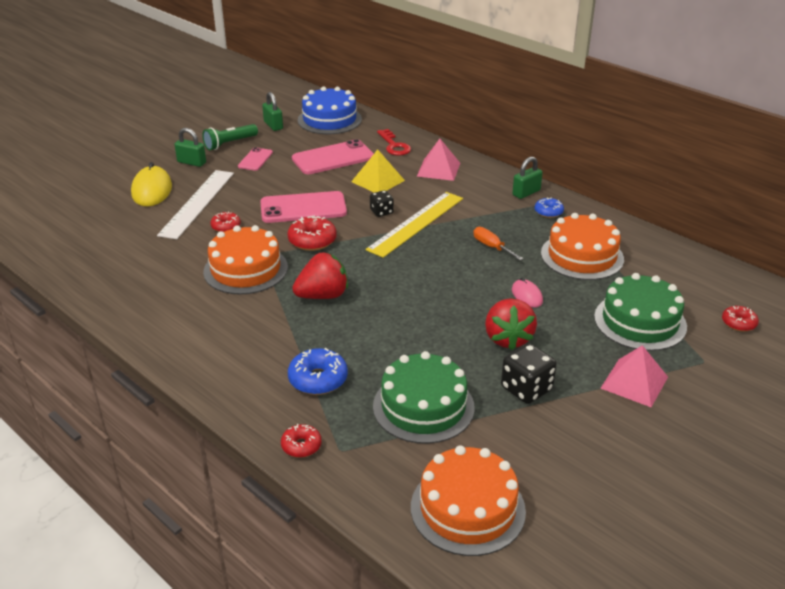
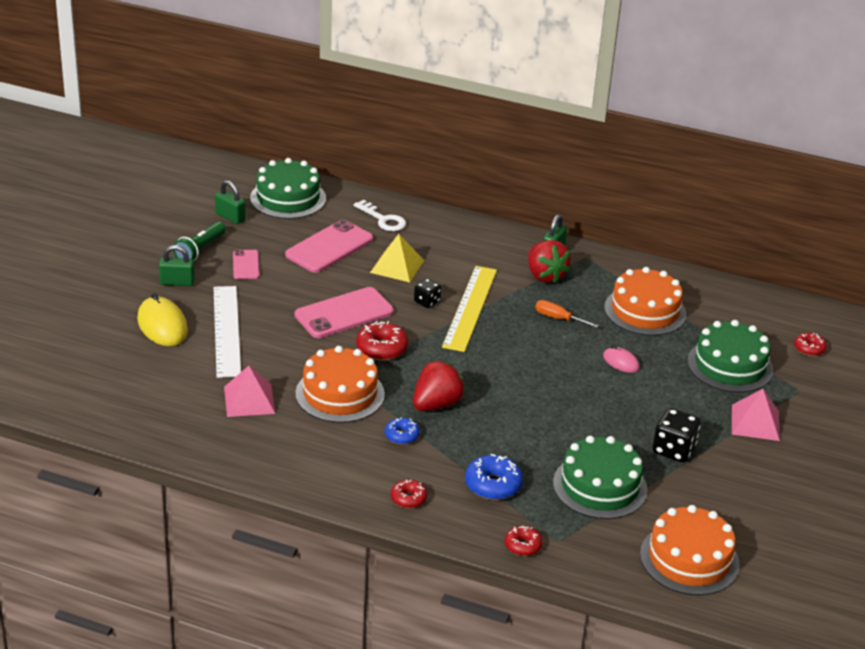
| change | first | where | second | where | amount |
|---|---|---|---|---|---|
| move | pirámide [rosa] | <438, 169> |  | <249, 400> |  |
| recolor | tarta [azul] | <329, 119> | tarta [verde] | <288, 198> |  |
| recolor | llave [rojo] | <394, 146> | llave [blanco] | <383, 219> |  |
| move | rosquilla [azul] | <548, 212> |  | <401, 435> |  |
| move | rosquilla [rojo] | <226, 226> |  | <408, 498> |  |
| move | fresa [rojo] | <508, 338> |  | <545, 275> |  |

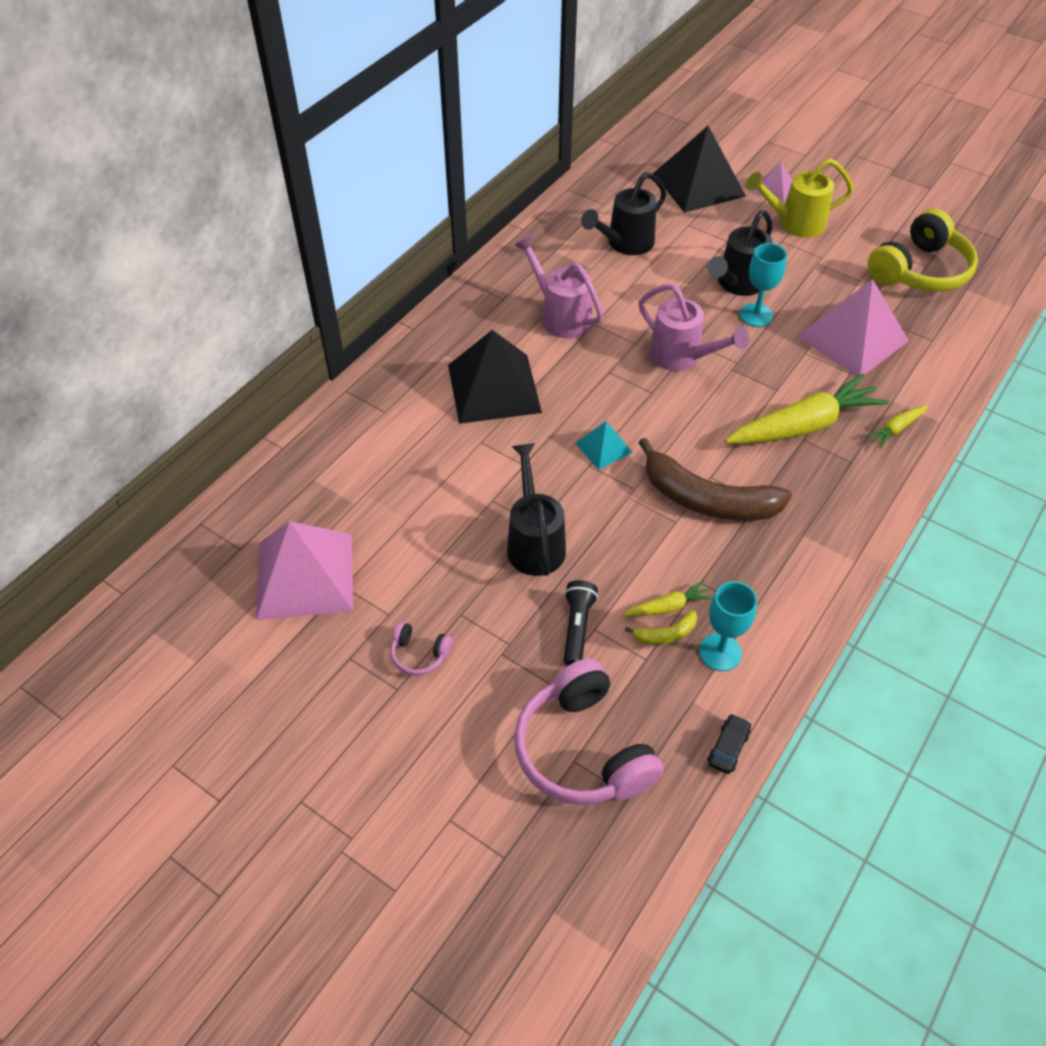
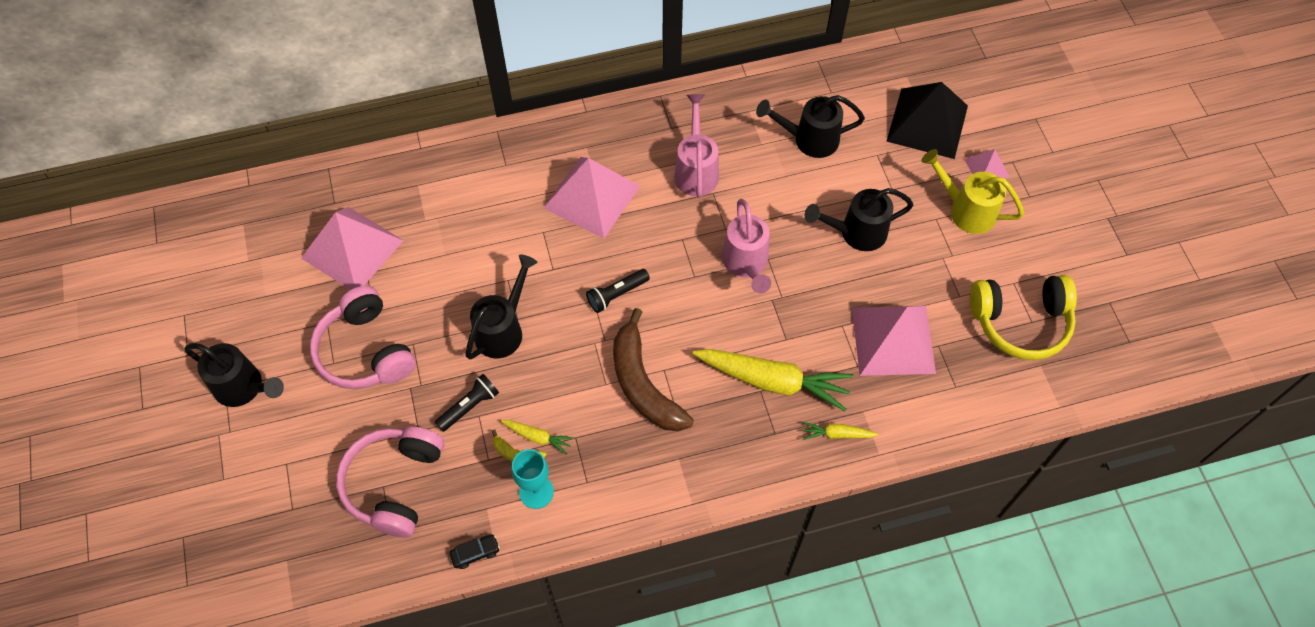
| change | first | where | second | where | amount |
|---|---|---|---|---|---|
| insert |  |  | regadera [negro] | <244, 387> |  |
| resize | auriculares [rosa] | <419, 654> |  | <365, 351> | x2.24 |
| recolor | pirámide [negro] | <494, 388> | pirámide [rosa] | <591, 197> |  |
| replace | pirámide [turquesa] | <603, 447> | lámpara de mano [negro] | <616, 294> |  |
| delete | copa [turquesa] | <756, 315> |  |  |  |

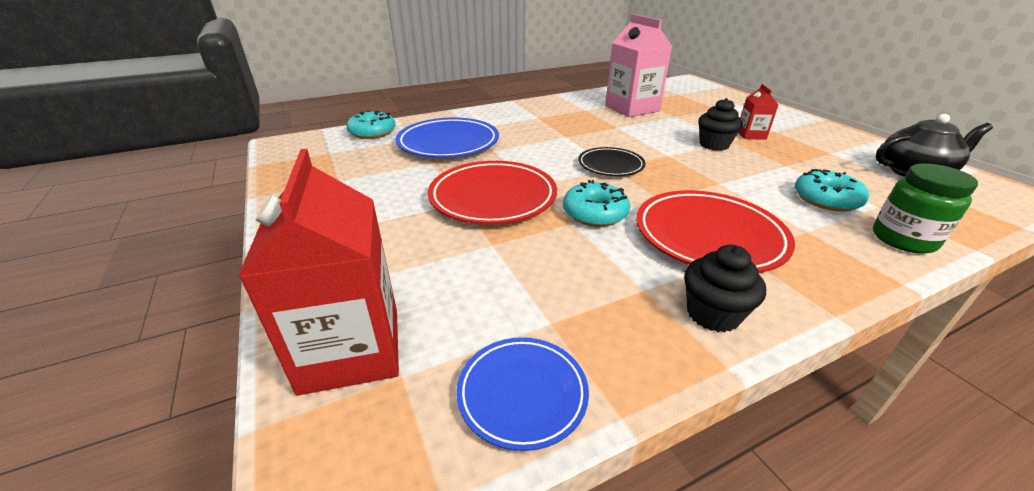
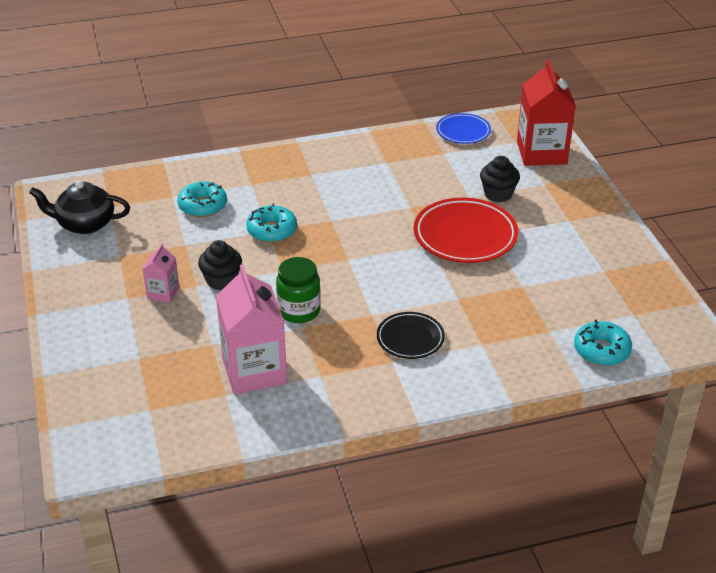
| change | first | where | second | where | amount |
|---|---|---|---|---|---|
| recolor | cartón de leche [rojo] | <751, 135> | cartón de leche [rosa] | <163, 293> |  |
| move | rosquilla [turquesa] | <595, 213> |  | <272, 230> |  |
| move | tarro [verde] | <903, 239> |  | <299, 311> |  |
| move | plato [negro] | <610, 165> |  | <410, 338> |  |
| move | magdalena [negro] | <713, 314> |  | <498, 194> |  |
| delete | plato [azul] | <448, 143> |  |  |  |
| delete | plato [rojo] | <708, 236> |  |  |  |

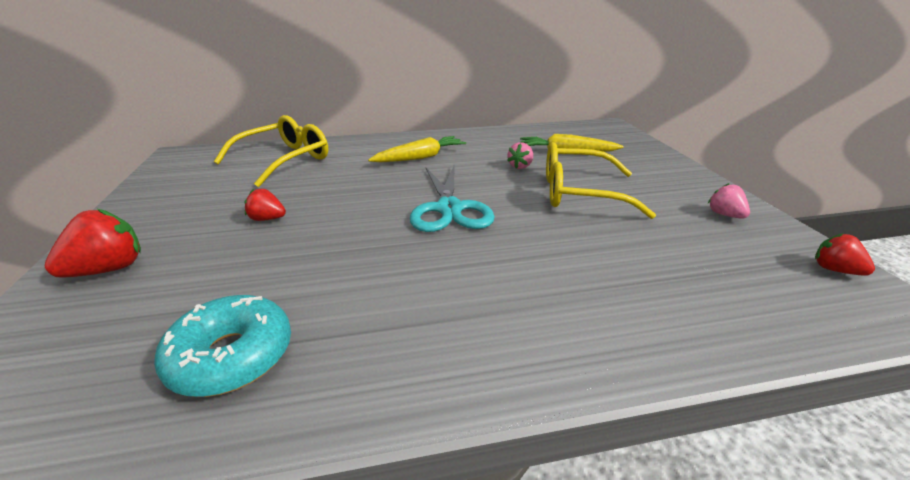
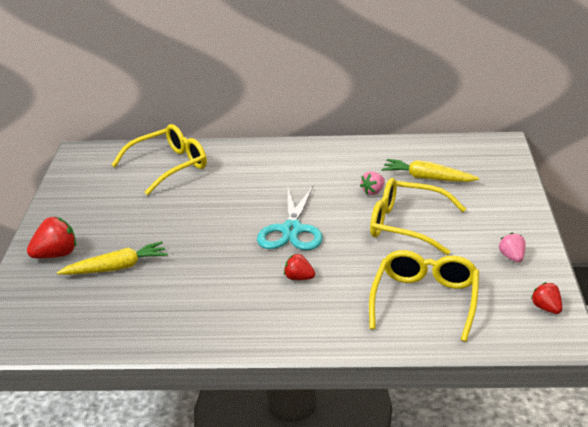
| change | first | where | second | where | amount |
|---|---|---|---|---|---|
| move | zanahoria [amarillo] | <420, 157> |  | <117, 268> |  |
| move | fresa [rojo] | <267, 219> |  | <299, 278> |  |
| insert |  |  | gafas [amarillo] | <425, 301> |  |
| delete | rosquilla [turquesa] | <232, 356> |  |  |  |

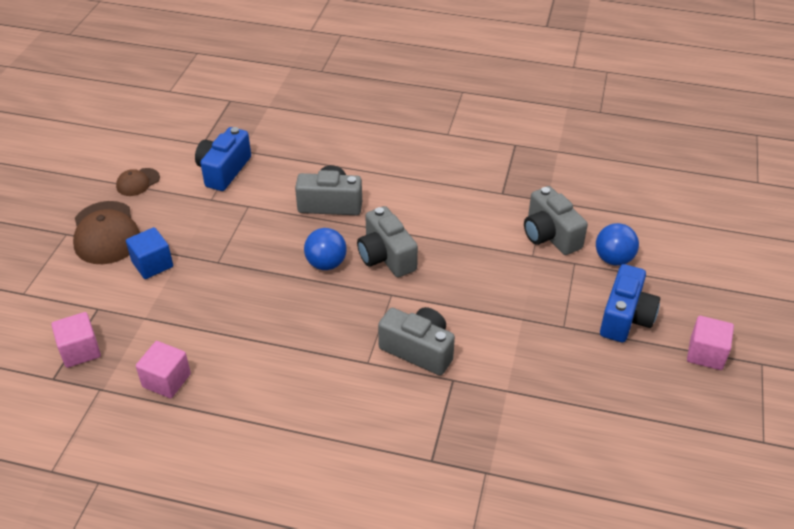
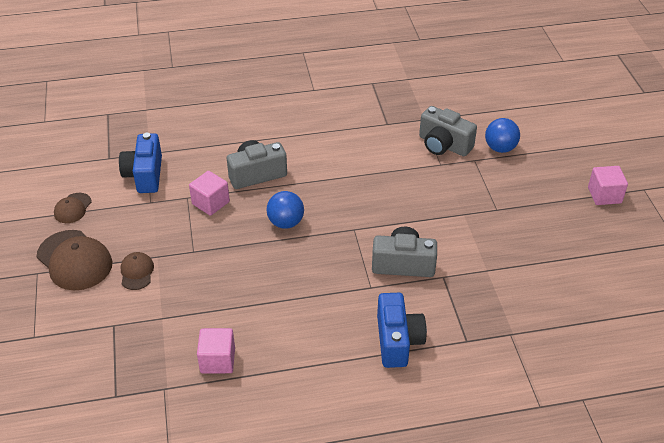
| change | first | where | second | where | amount |
|---|---|---|---|---|---|
| replace | cubo [azul] | <152, 264> | gorra [marrón] | <137, 272> |  |
| move | cubo [rosa] | <80, 351> |  | <210, 203> |  |
| move | cámara [azul] | <625, 318> |  | <397, 341> |  |
| delete | cámara [gris] | <386, 256> |  |  |  |

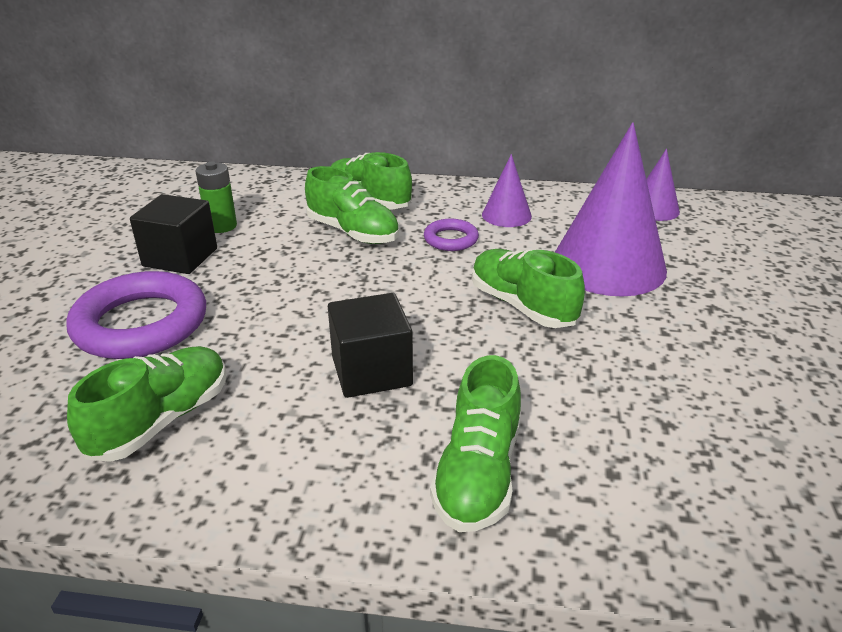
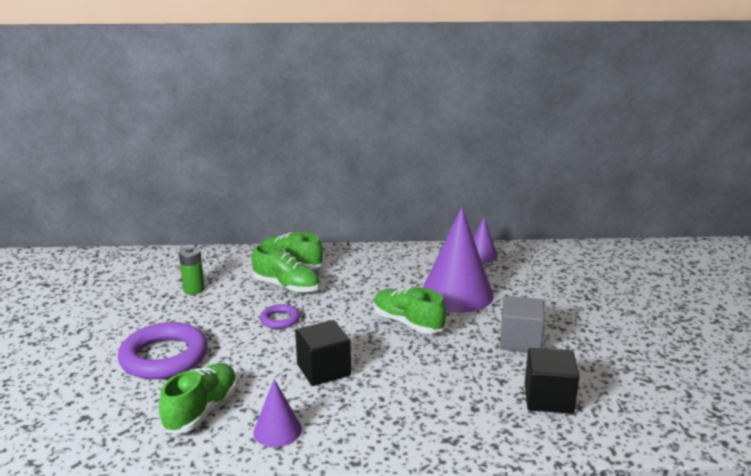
| change | first | where | second | where | amount |
|---|---|---|---|---|---|
| move | cono [morado] | <506, 215> |  | <277, 430> |  |
| move | anillo [morado] | <451, 239> |  | <280, 319> |  |
| insert |  |  | cubo [gris] | <520, 341> |  |
| move | cubo [negro] | <180, 257> |  | <548, 398> |  |
| delete | zapato [verde] | <478, 473> |  |  |  |

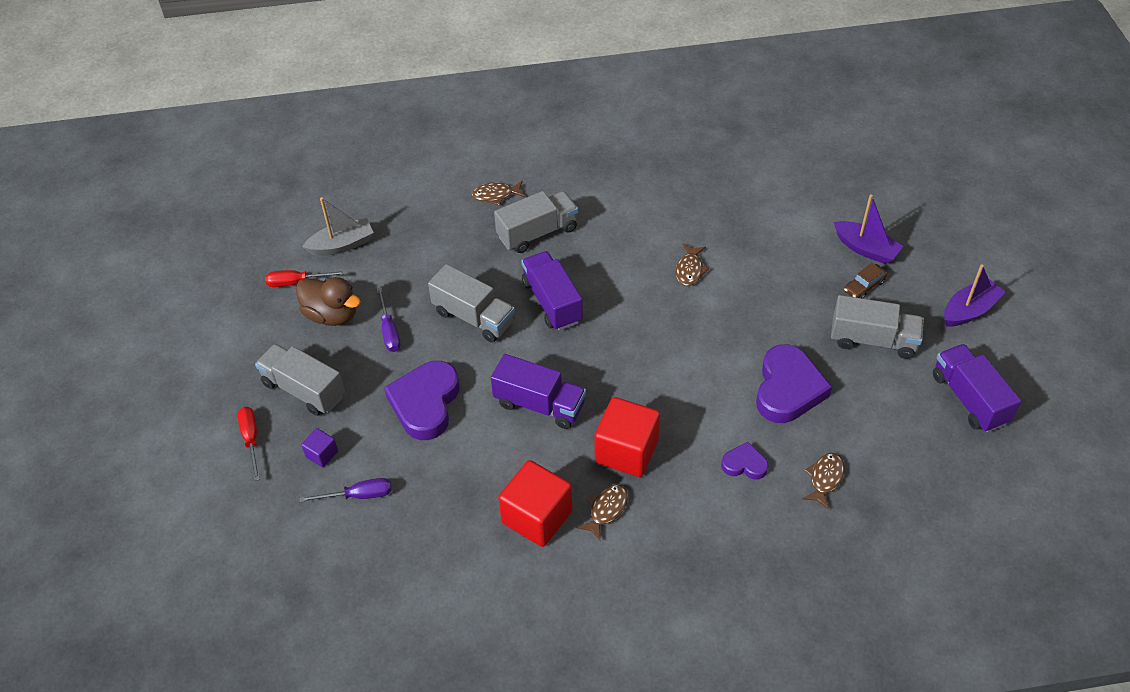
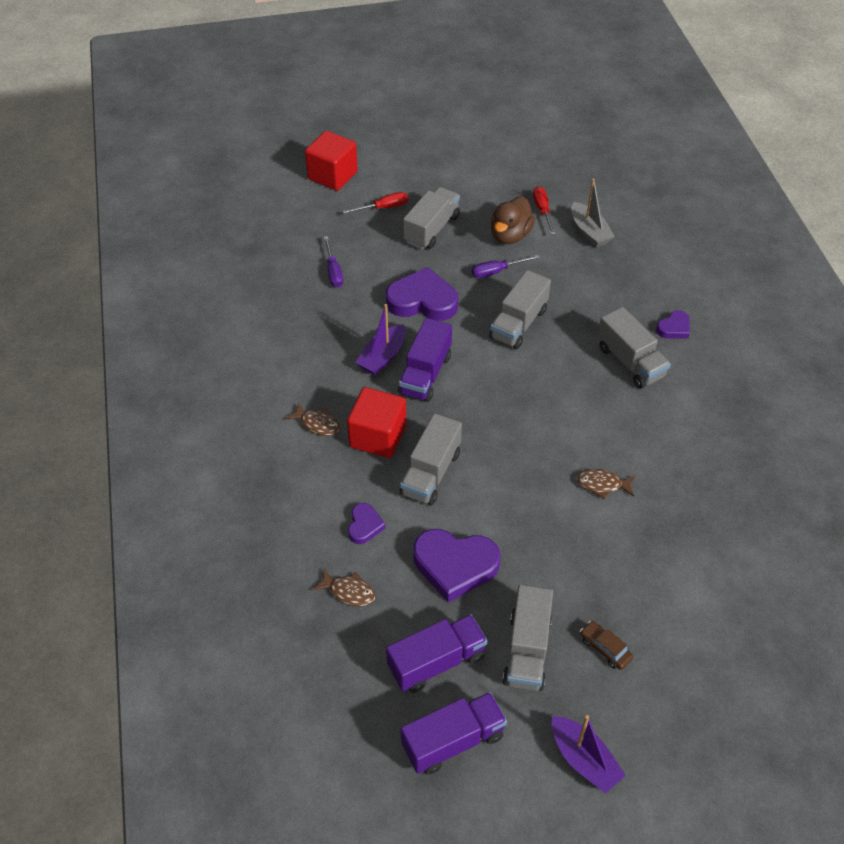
| change | first | where | second | where | amount |
|---|---|---|---|---|---|
| move | cubo [rojo] | <537, 517> |  | <332, 175> |  |
| move | barco [morado] | <866, 249> |  | <382, 357> |  |
| move | camión [morado] | <552, 302> |  | <436, 662> |  |
| insert |  |  | camión [gris] | <430, 473> |  |
| replace | pez [marrón] | <496, 195> | corazón [morado] | <674, 328> |  |
| delete | cubo [morado] | <322, 454> |  |  |  |

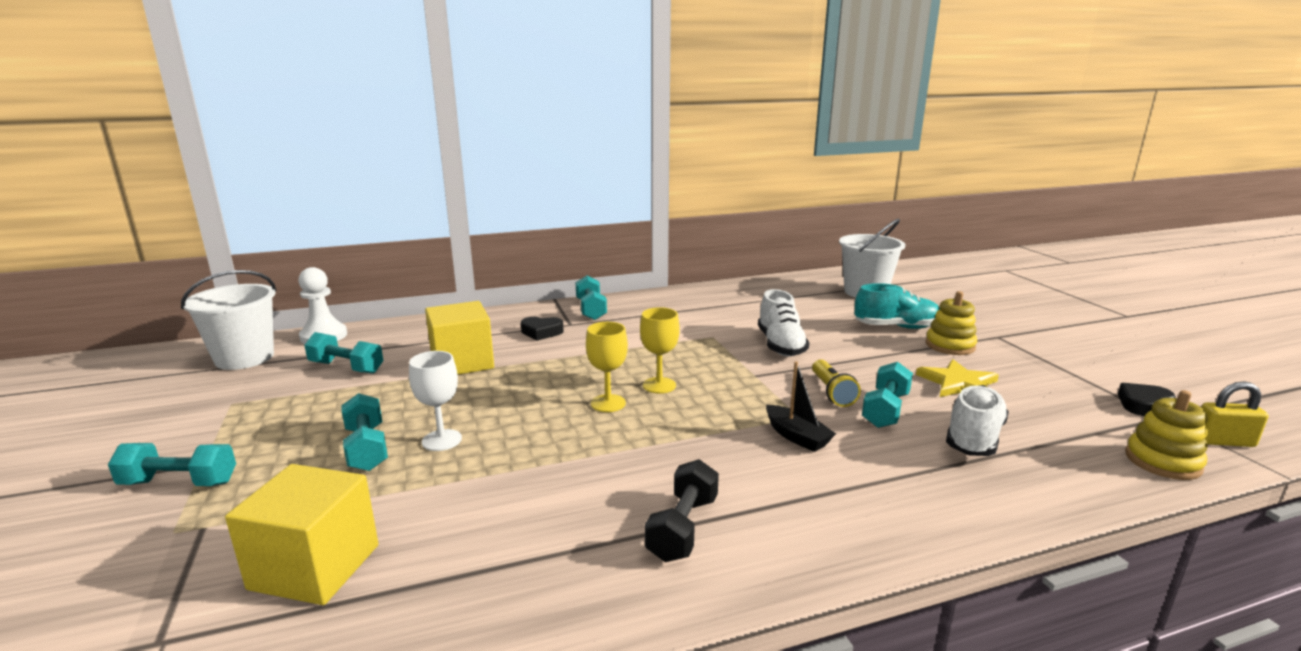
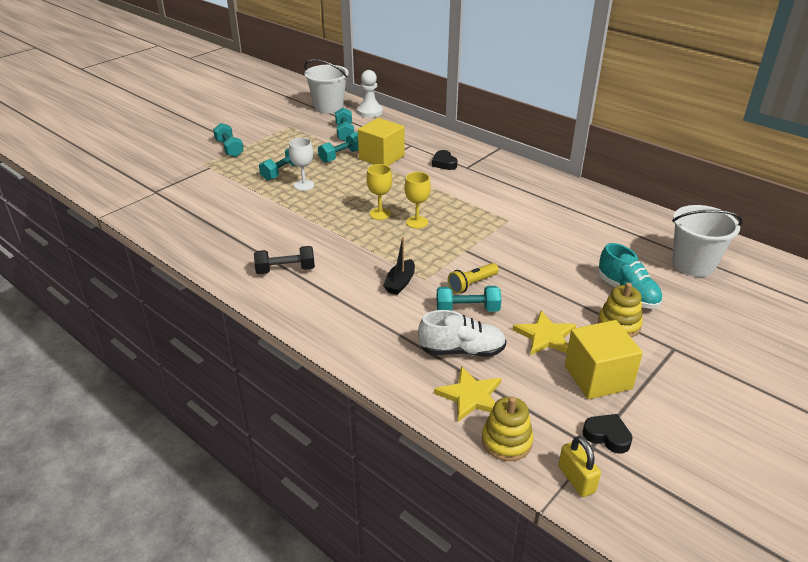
| change | first | where | second | where | amount |
|---|---|---|---|---|---|
| move | mancuerna [turquesa] | <591, 310> |  | <341, 156> |  |
| insert |  |  | estrella [amarillo] | <470, 396> |  |
| move | cubo [amarillo] | <315, 567> |  | <598, 377> |  |
| delete | zapato [blanco] | <780, 345> |  |  |  |

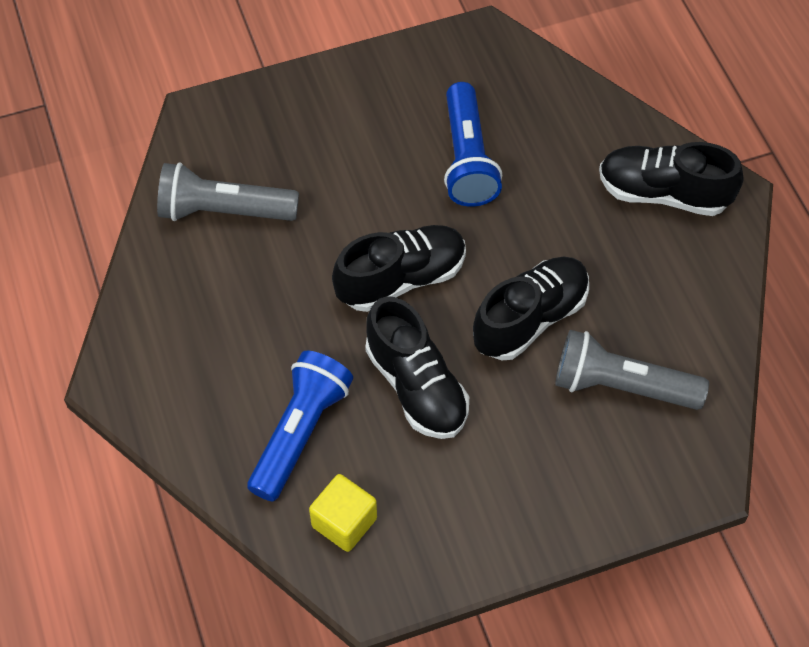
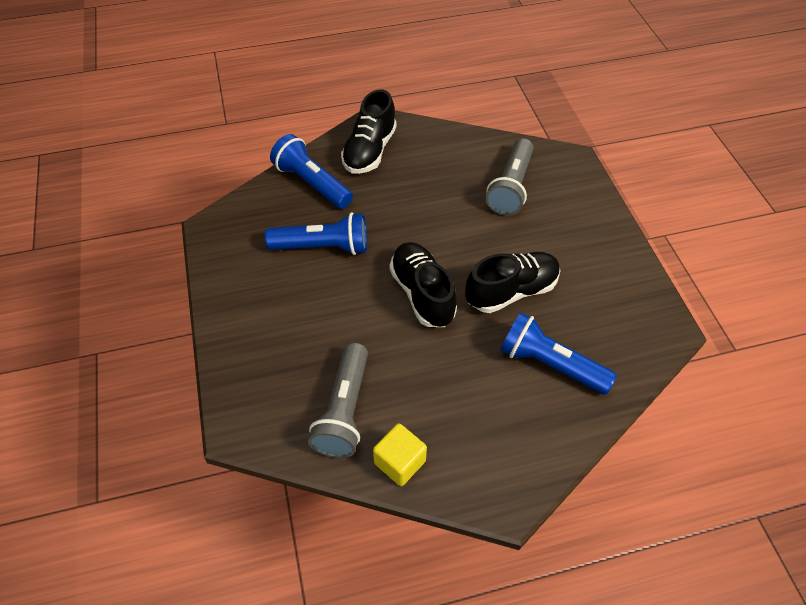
| change | first | where | second | where | amount |
|---|---|---|---|---|---|
| insert |  |  | lámpara de mano [azul] | <311, 183> |  |
| move | cubo [amarillo] | <344, 522> |  | <400, 462> |  |
| delete | zapato [negro] | <530, 318> |  |  |  |

